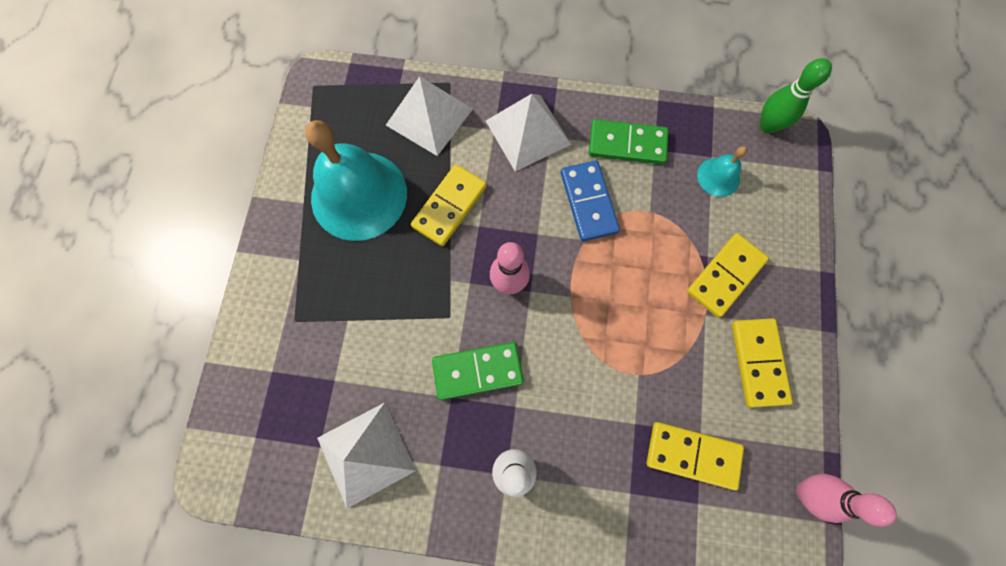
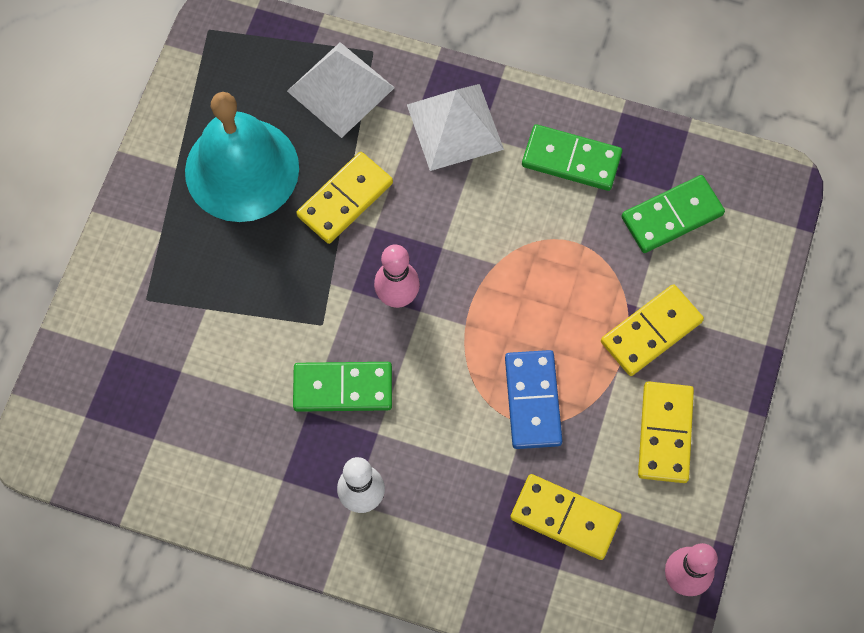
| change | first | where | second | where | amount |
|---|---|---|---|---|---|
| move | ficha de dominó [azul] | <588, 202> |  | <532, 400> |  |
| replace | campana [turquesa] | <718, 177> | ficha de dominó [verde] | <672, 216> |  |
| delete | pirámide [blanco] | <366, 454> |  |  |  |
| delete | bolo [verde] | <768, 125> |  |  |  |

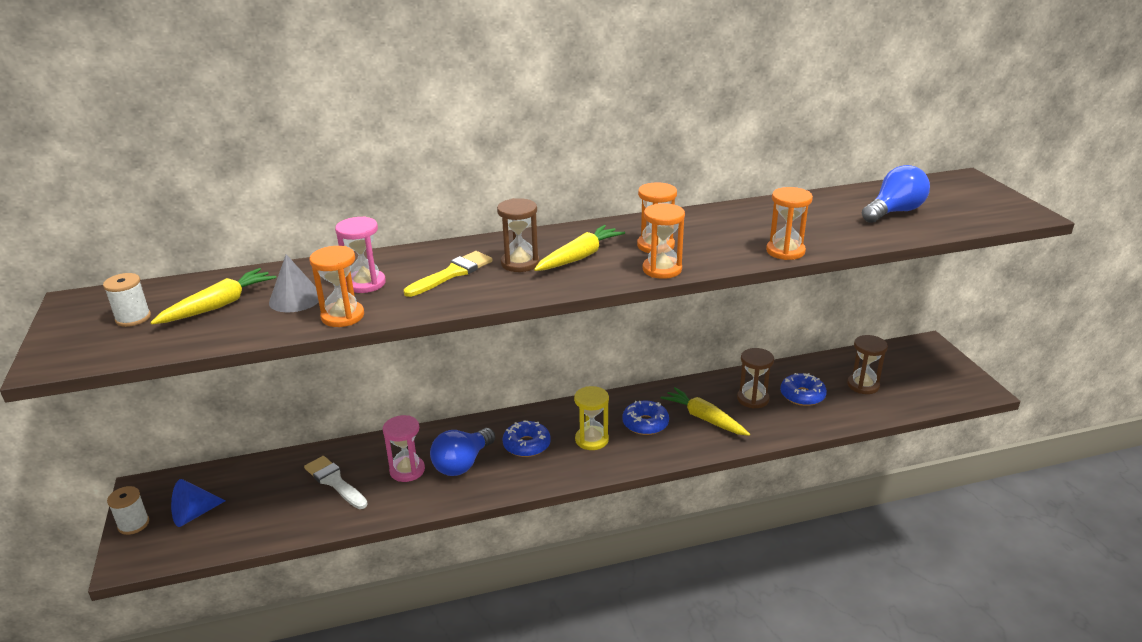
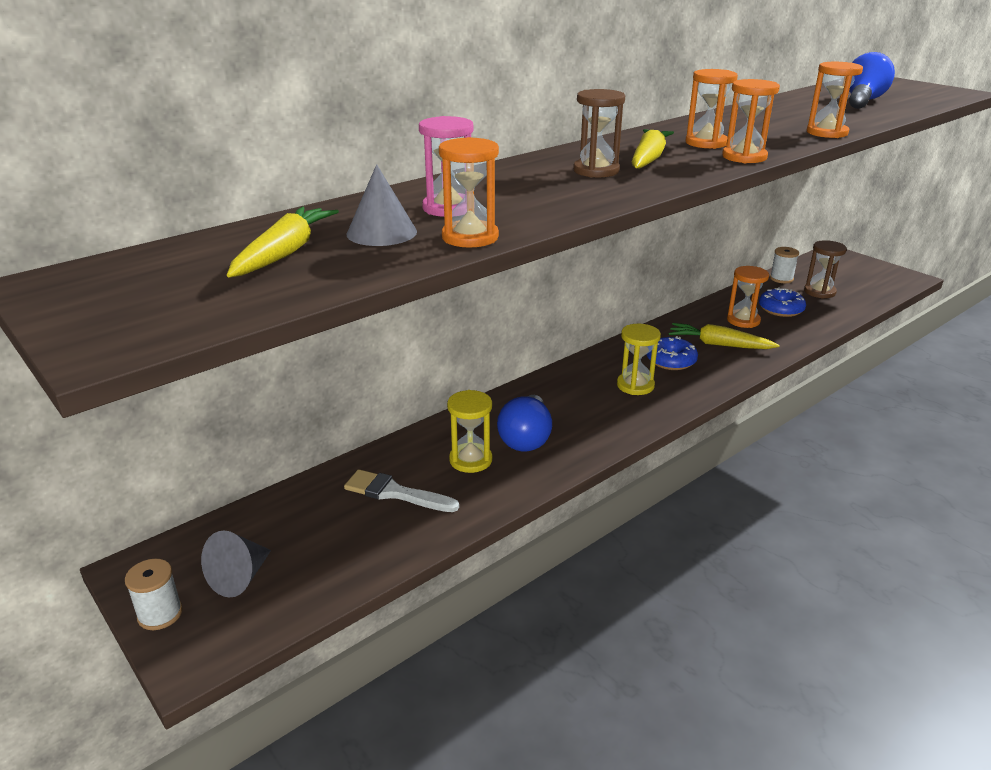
| change | first | where | second | where | amount |
|---|---|---|---|---|---|
| recolor | cono [azul] | <193, 514> | cono [gris] | <239, 577> |  |
| recolor | reloj de arena [rosa] | <407, 470> | reloj de arena [amarillo] | <470, 460> |  |
| recolor | reloj de arena [marrón] | <753, 399> | reloj de arena [naranja] | <743, 320> |  |
| move | carrete [blanco] | <133, 318> |  | <781, 279> |  |
| delete | pincel [amarillo] | <452, 273> |  |  |  |
| delete | rosquilla [azul] | <526, 445> |  |  |  |

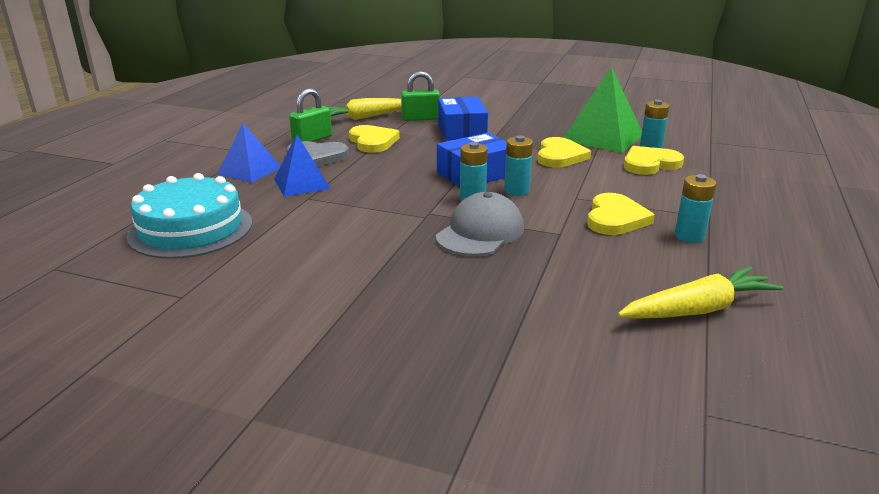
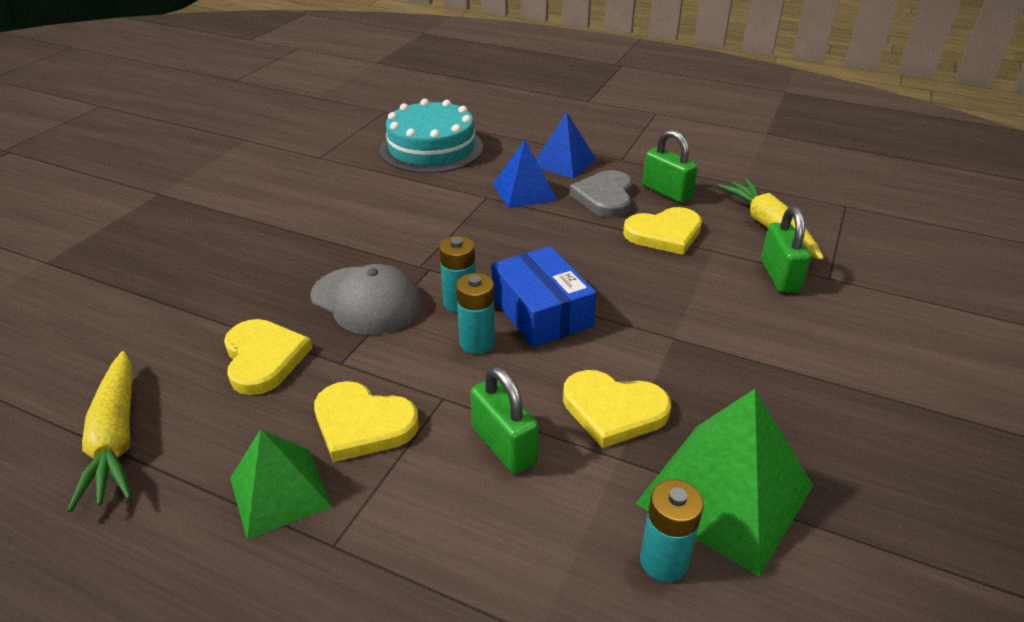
| change | first | where | second | where | amount |
|---|---|---|---|---|---|
| move | corazón [amarillo] | <650, 164> |  | <263, 358> |  |
| replace | pila [turquesa] | <689, 236> | pirámide [verde] | <279, 492> |  |
| insert |  |  | candado [verde] | <504, 445> |  |
| delete | caja [azul] | <461, 130> |  |  |  |

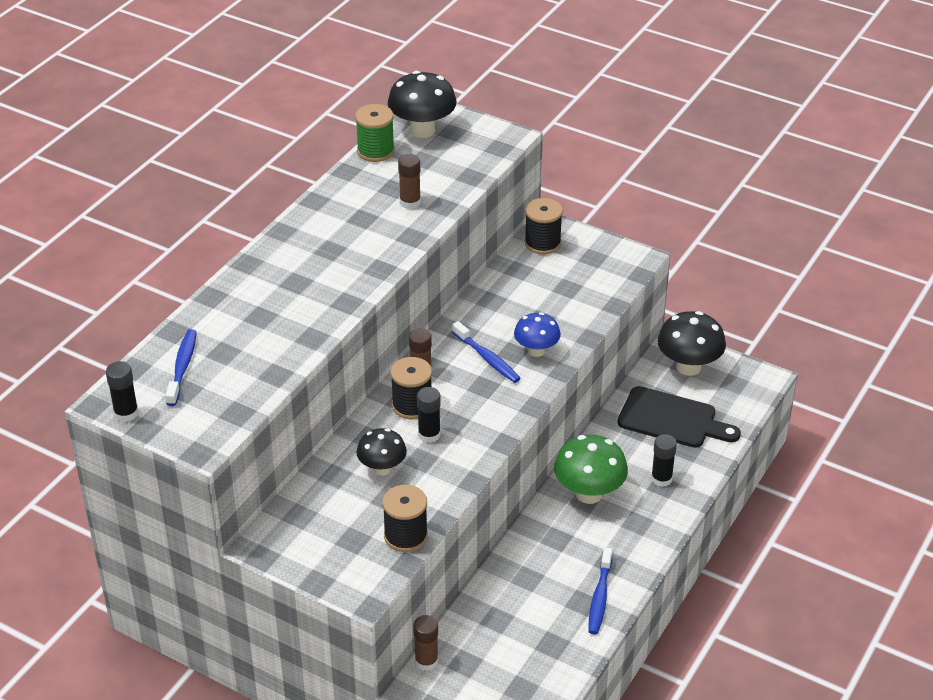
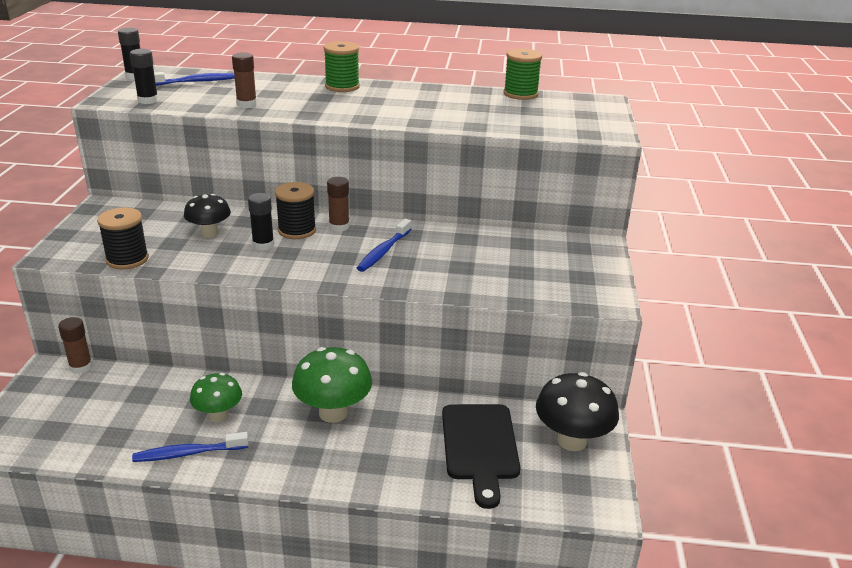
| change | first | where | second | where | amount |
|---|---|---|---|---|---|
| move | barra de pegamento [negro] | <661, 479> |  | <148, 100> |  |
| insert |  |  | seta [verde] | <218, 415> |  |
| move | barra de pegamento [marrón] | <410, 202> |  | <246, 104> |  |
| insert |  |  | carrete [verde] | <342, 86> |  |
| delete | seta [negro] | <422, 130> |  |  |  |
| delete | seta [azul] | <536, 351> |  |  |  |
| delete | carrete [negro] | <542, 243> |  |  |  |

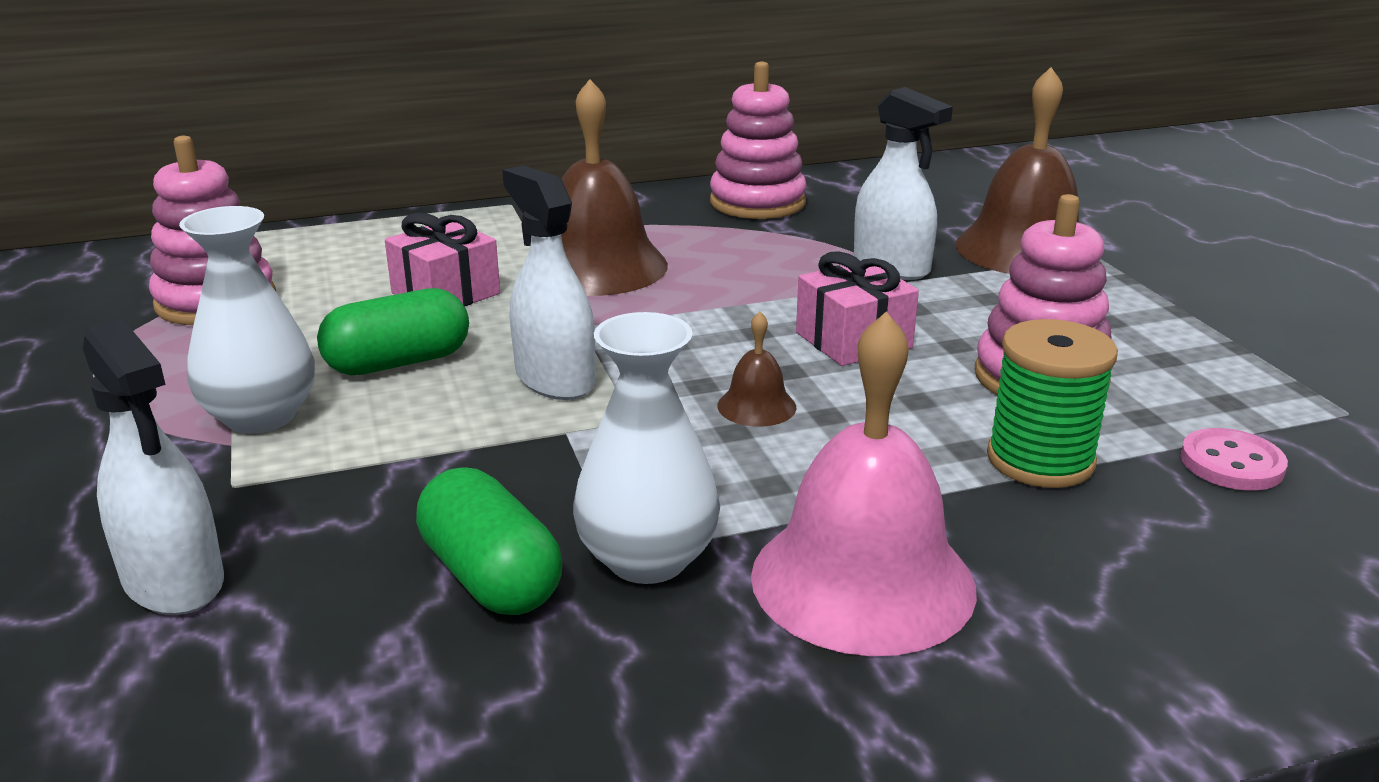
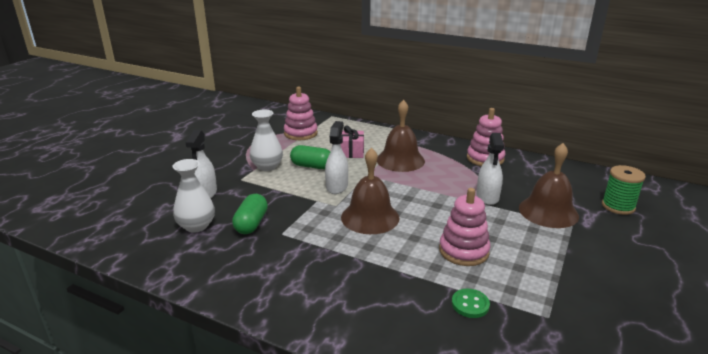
| change | first | where | second | where | amount |
|---|---|---|---|---|---|
| move | florero [blanco] | <647, 559> |  | <196, 226> |  |
| resize | campana [marrón] | <756, 406> |  | <370, 217> | x2.25 |
| recolor | botón [rosa] | <1231, 463> | botón [verde] | <470, 304> |  |
| move | carrete [verde] | <1040, 460> |  | <618, 206> |  |
| delete | campana [rosa] | <862, 580> |  |  |  |
| delete | regalo [rosa] | <853, 340> |  |  |  |

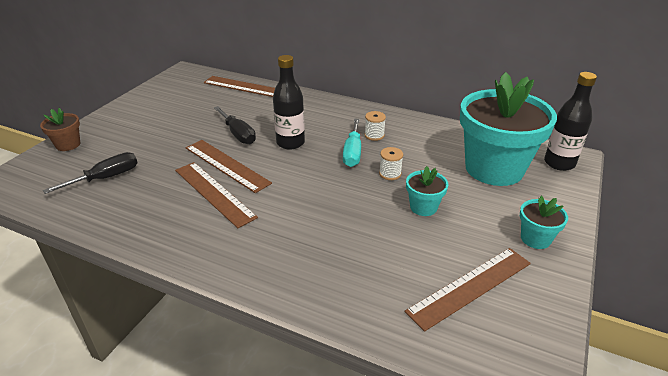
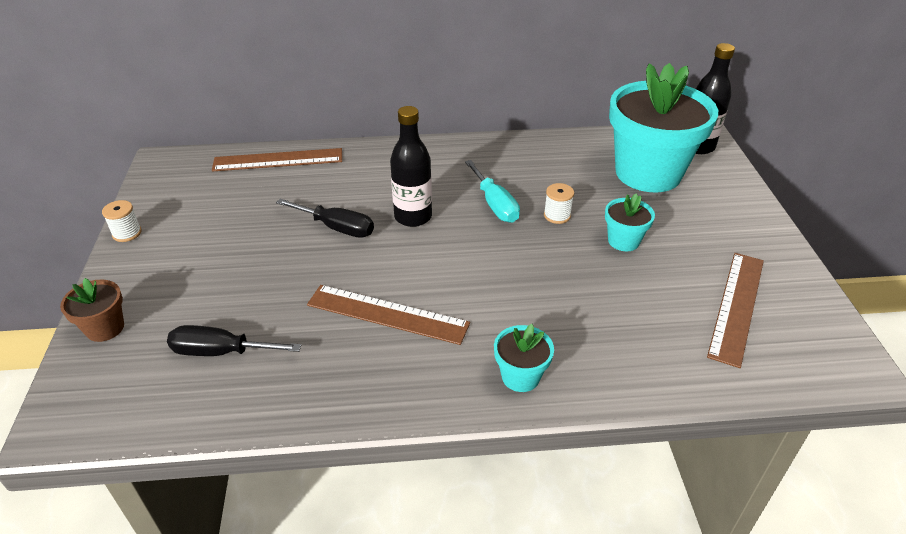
| change | first | where | second | where | amount |
|---|---|---|---|---|---|
| move | carrete [blanco] | <374, 135> |  | <127, 233> |  |
| rotate | destornillador [negro] | <106, 178> |  | <221, 352> | 105 degrees counterclockwise |
| move | maceta [turquesa] | <535, 239> |  | <520, 376> |  |
| delete | regla [marrón] | <226, 165> |  |  |  |

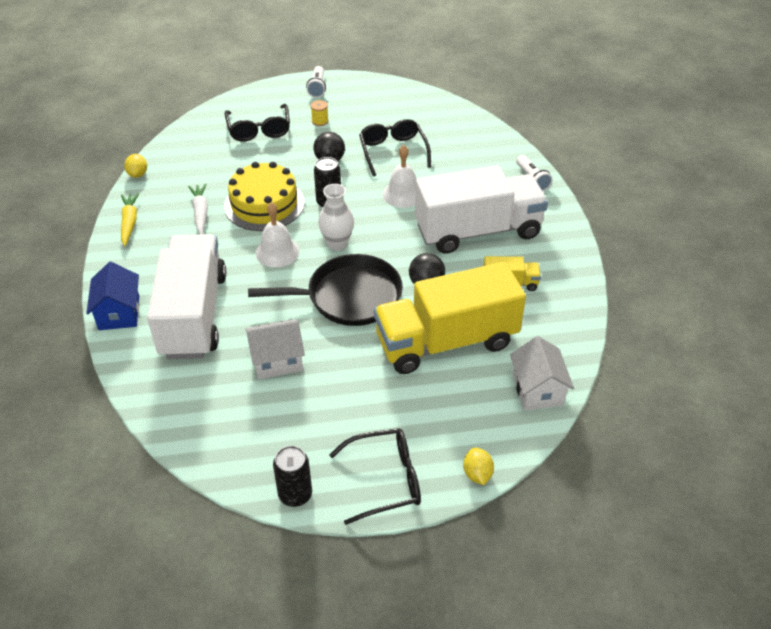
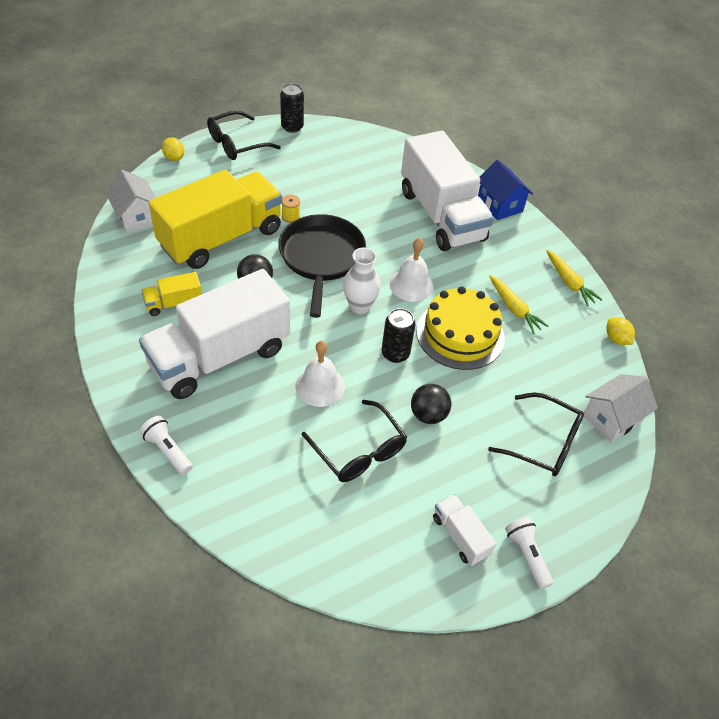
| change | first | where | second | where | amount |
|---|---|---|---|---|---|
| rotate | sartén [negro] | <349, 296> |  | <321, 257> | 120 degrees clockwise |
| move | carrete [amarillo] | <320, 121> |  | <291, 217> |  |
| insert |  |  | camión [blanco] | <460, 536> |  |
| rotate | gafas [negro] | <259, 130> |  | <544, 442> | 150 degrees clockwise |
| recolor | zanahoria [blanco] | <200, 213> | zanahoria [amarillo] | <514, 308> |  |
| move | casa [blanco] | <277, 360> |  | <612, 418> |  |

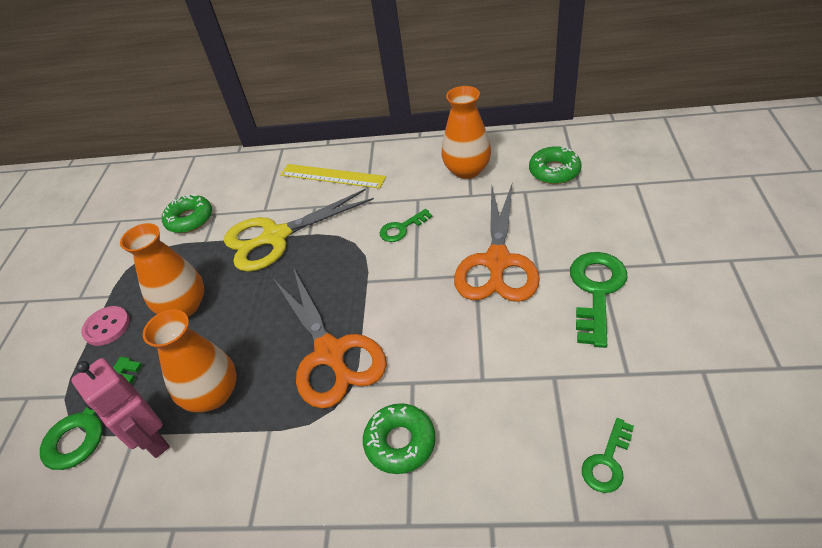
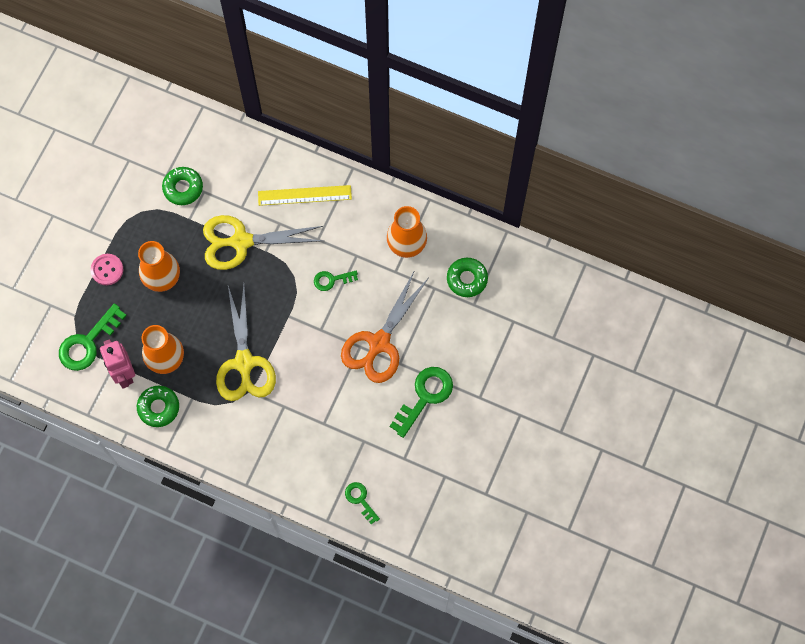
| change | first | where | second | where | amount |
|---|---|---|---|---|---|
| move | rosquilla [verde] | <400, 442> |  | <158, 407> |  |
| recolor | tijeras [naranja] | <330, 353> | tijeras [amarillo] | <244, 363> |  |
| rotate | regla [amarillo] | <332, 176> |  | <304, 195> | 45 degrees counterclockwise |
| rotate | llave [verde] | <607, 461> |  | <360, 500> | 90 degrees clockwise |

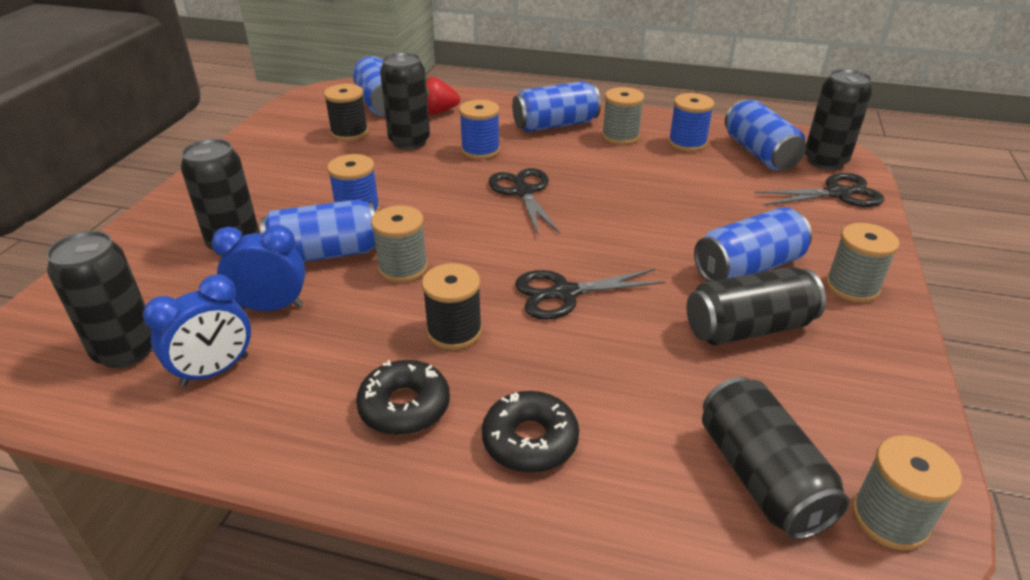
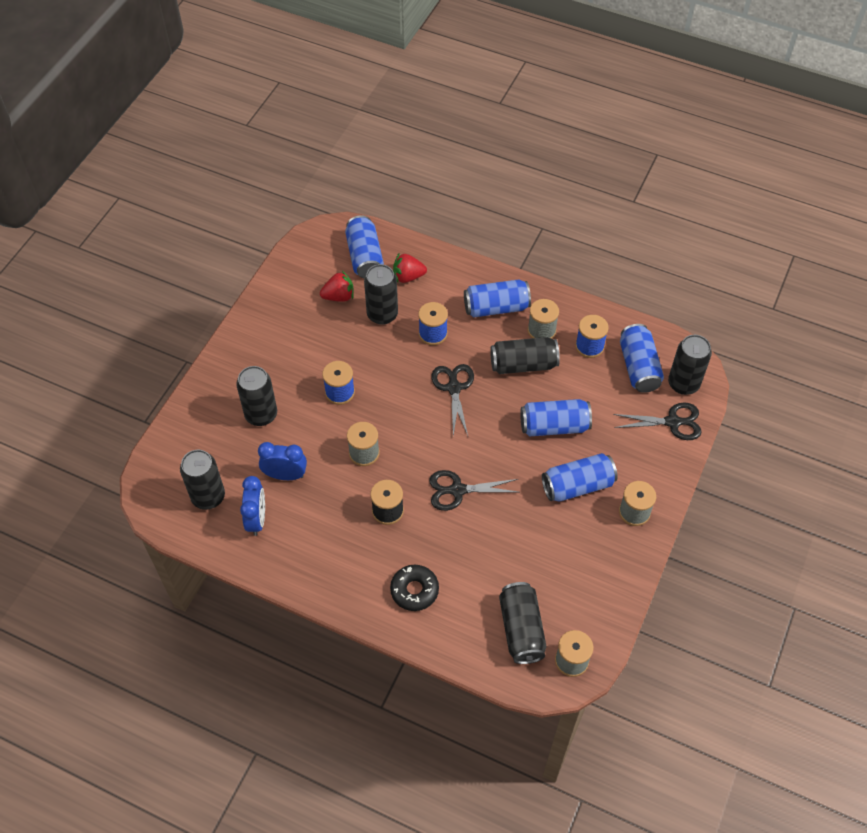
| change | first | where | second | where | amount |
|---|---|---|---|---|---|
| rotate | despertador [azul] | <215, 371> |  | <257, 519> | 60 degrees counterclockwise |
| replace | carrete [negro] | <349, 133> | fresa [rojo] | <339, 296> |  |
| move | lata [negro] | <748, 328> |  | <523, 364> |  |
| move | lata [azul] | <325, 254> |  | <554, 426> |  |
| delete | rosquilla [negro] | <404, 406> |  |  |  |

